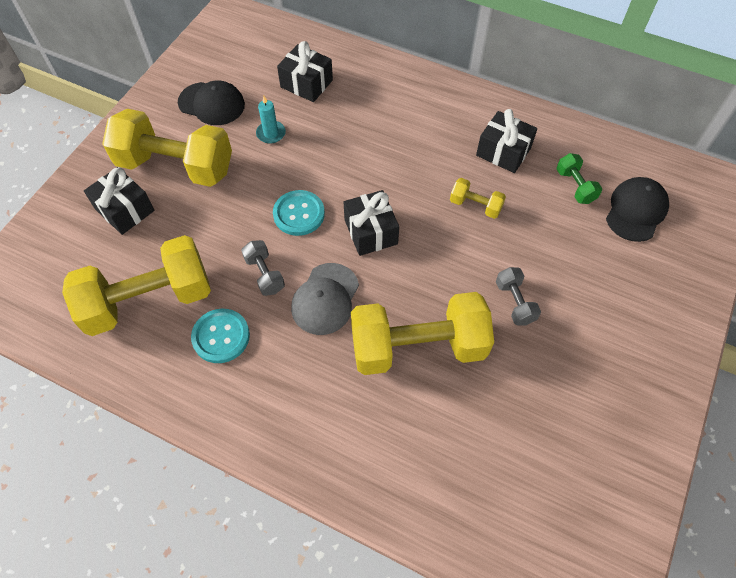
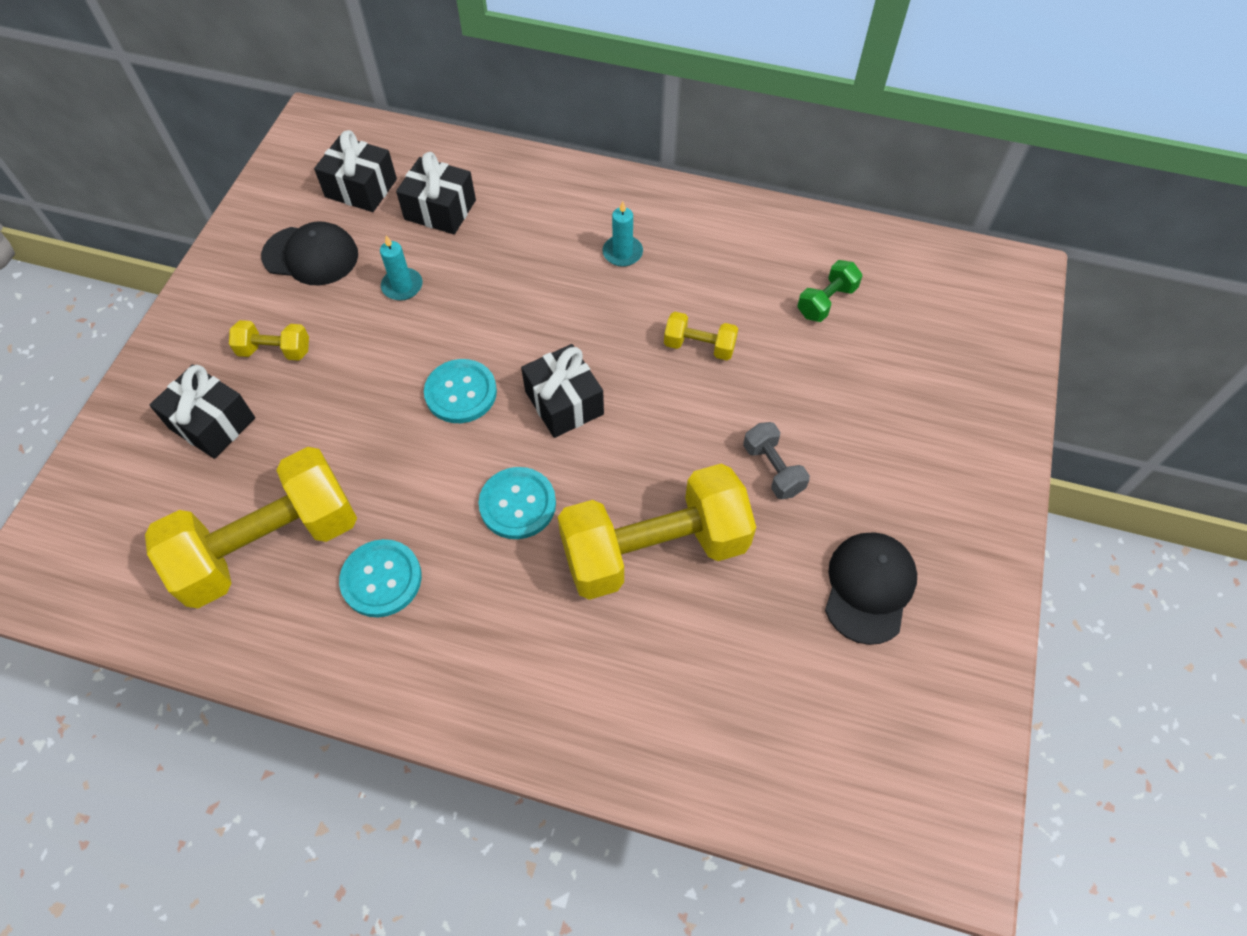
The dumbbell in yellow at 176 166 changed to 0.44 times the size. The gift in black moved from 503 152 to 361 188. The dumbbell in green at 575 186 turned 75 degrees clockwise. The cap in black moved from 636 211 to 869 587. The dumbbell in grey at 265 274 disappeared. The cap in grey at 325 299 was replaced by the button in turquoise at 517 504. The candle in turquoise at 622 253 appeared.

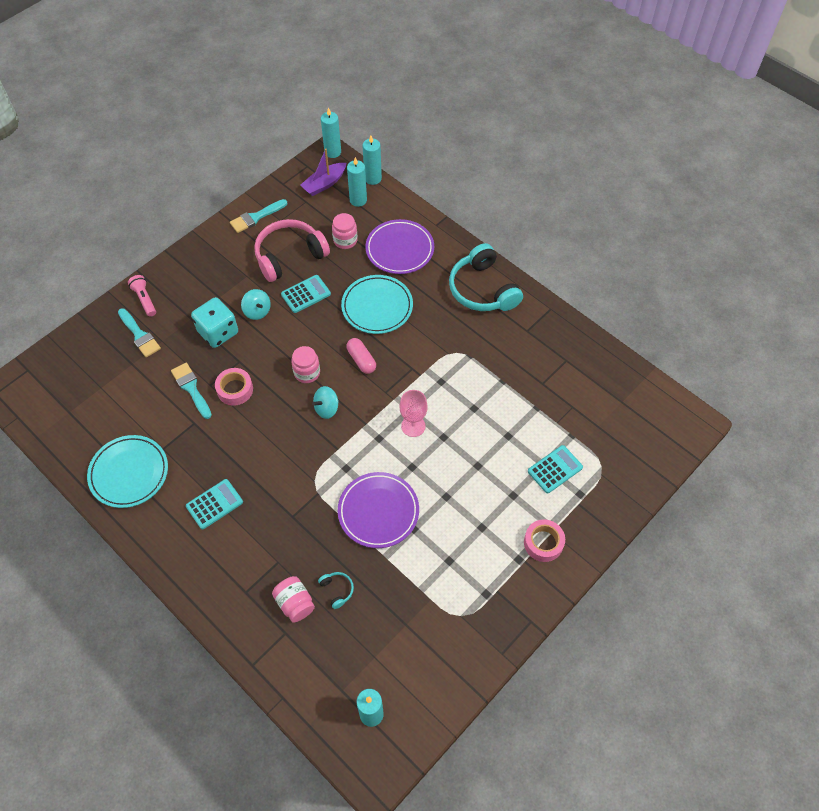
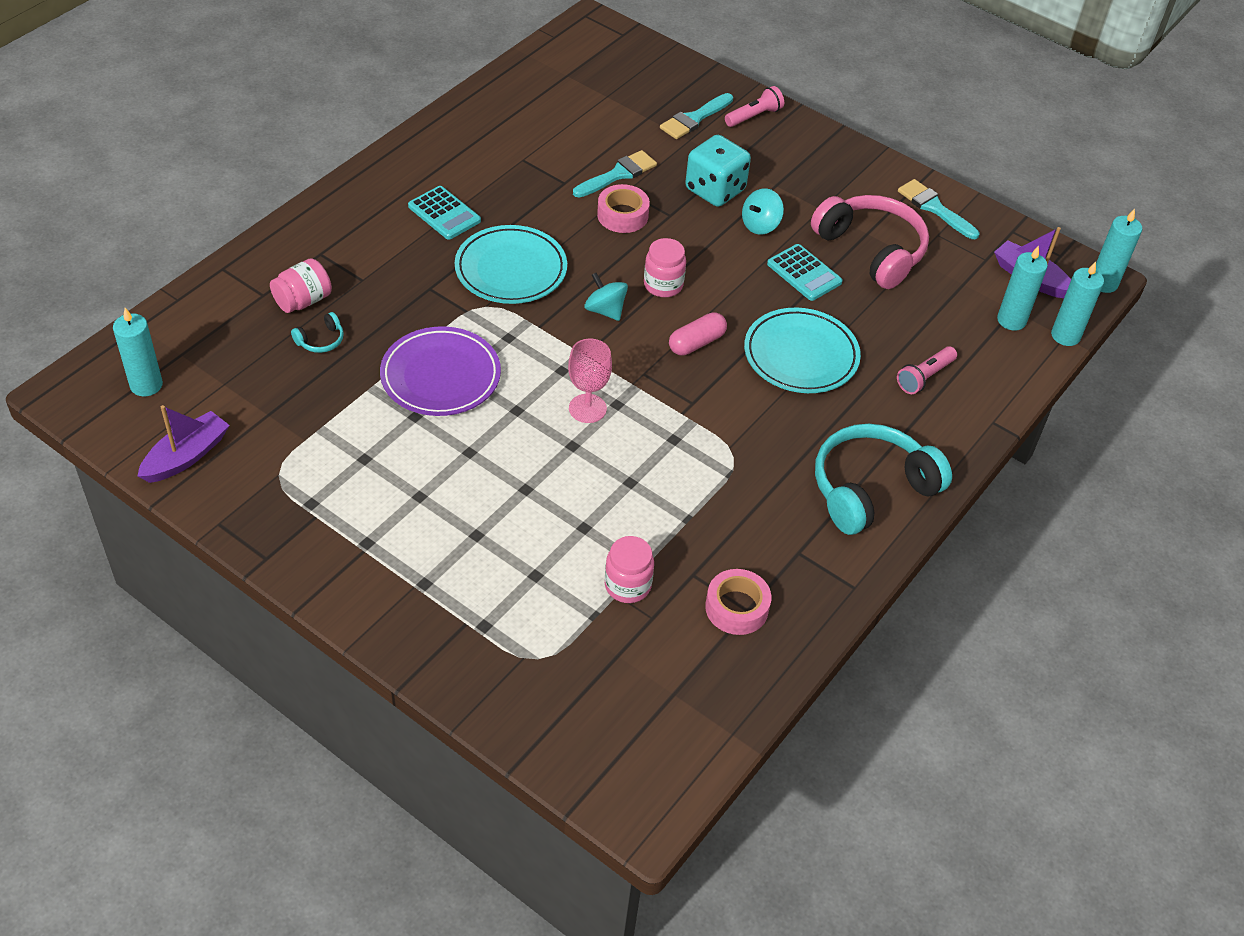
The jar in pink moved from 345 240 to 627 585. The plate in purple at 399 249 was replaced by the flashlight in pink at 924 377. The plate in turquoise moved from 129 473 to 511 269. The calculator in turquoise at 555 469 disappeared. The tape in pink moved from 543 543 to 736 608. The boat in purple at 186 456 appeared.

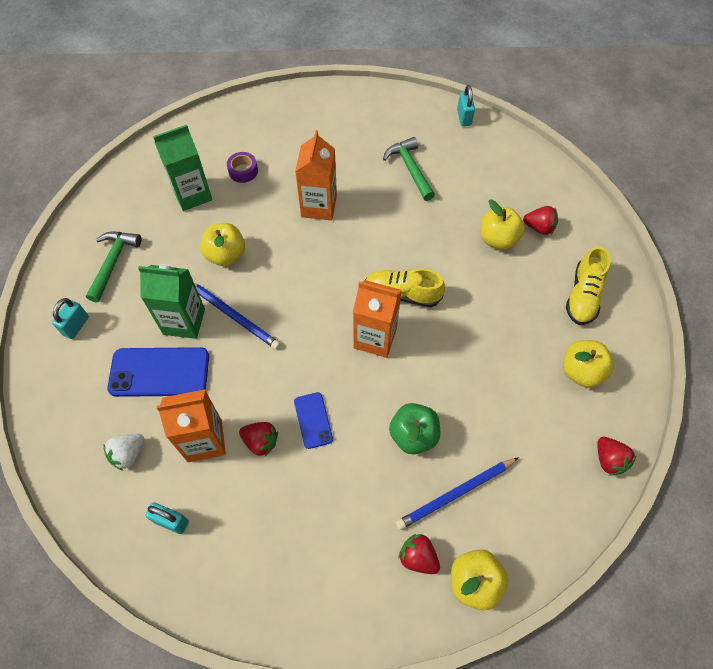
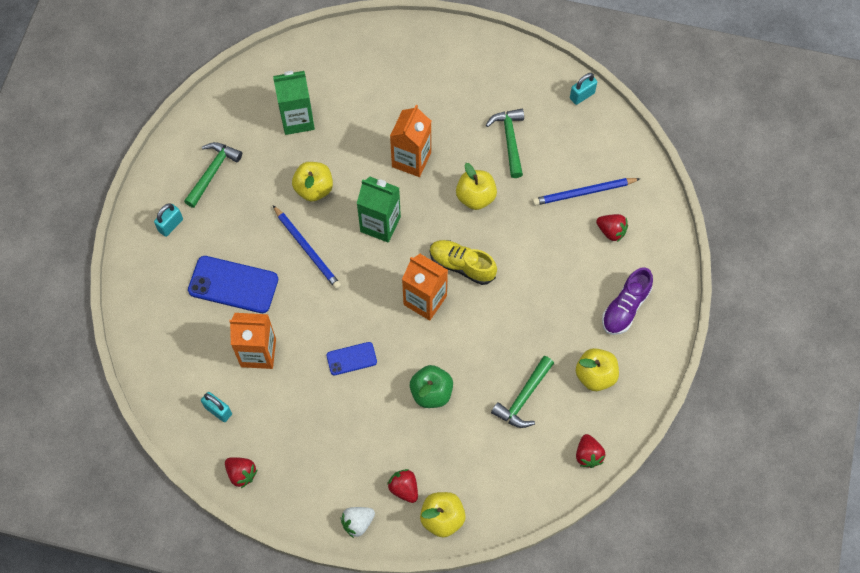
The padlock in turquoise at 464 117 turned 45 degrees clockwise. The tape in purple at 243 171 disappeared. The apple in yellow moved from 497 239 to 475 197. The shoe in yellow at 583 296 became the shoe in purple at 625 307. The carton in green moved from 184 321 to 380 224. The phone in blue at 313 420 turned 75 degrees clockwise. The strawberry in red moved from 260 442 to 241 473. The strawberry in white moved from 128 454 to 357 523. The pencil in blue moved from 455 494 to 583 193. The hammer in green at 523 398 appeared.

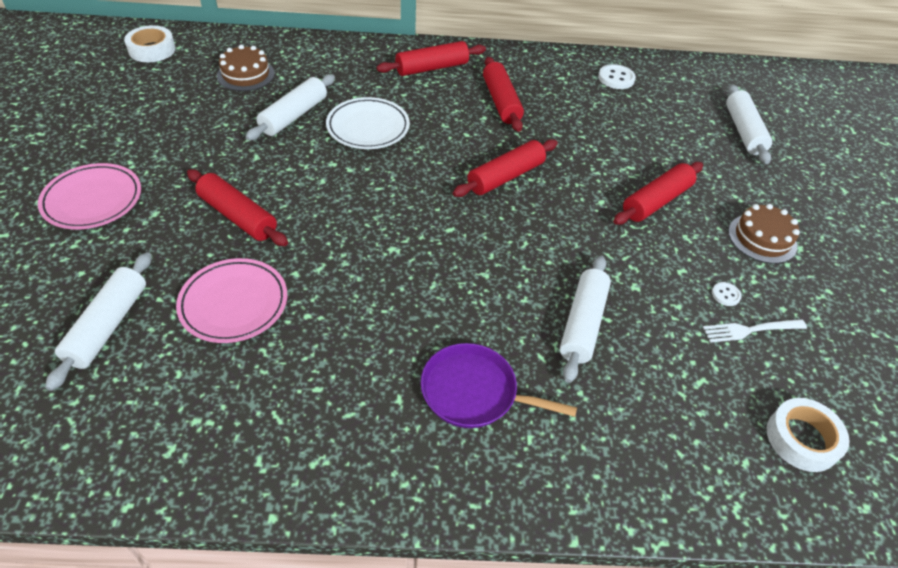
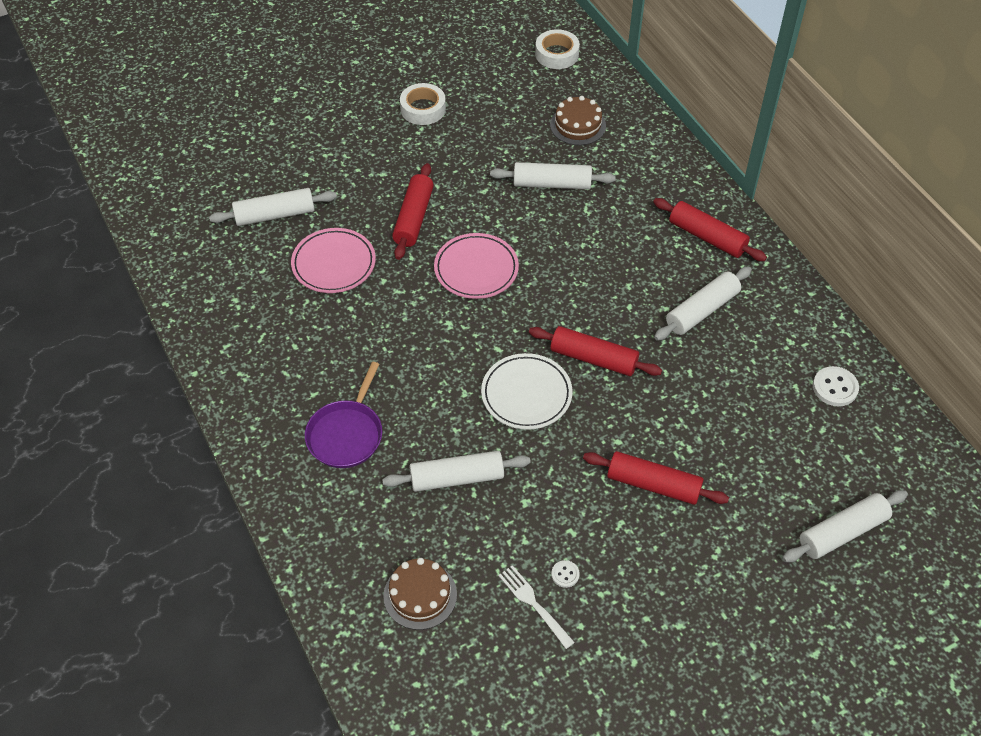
The rolling pin in red at 501 102 became the rolling pin in white at 702 310. The plate in white moved from 368 127 to 526 394. The plate in pink moved from 93 200 to 476 269. The cake in brown moved from 762 238 to 420 595. The pan in purple at 474 392 turned 150 degrees counterclockwise. The tape in white moved from 802 439 to 423 109.

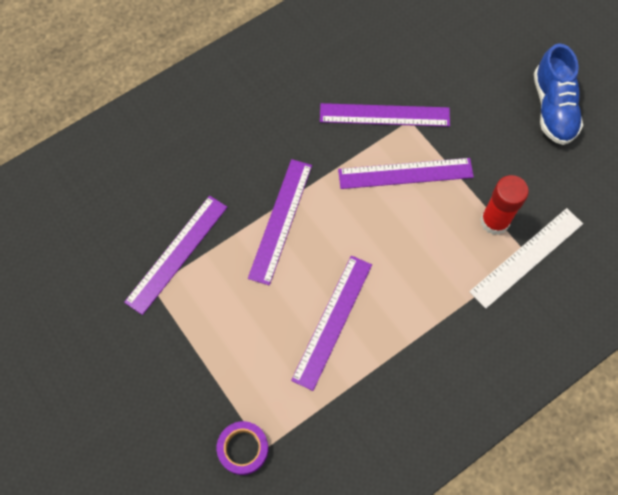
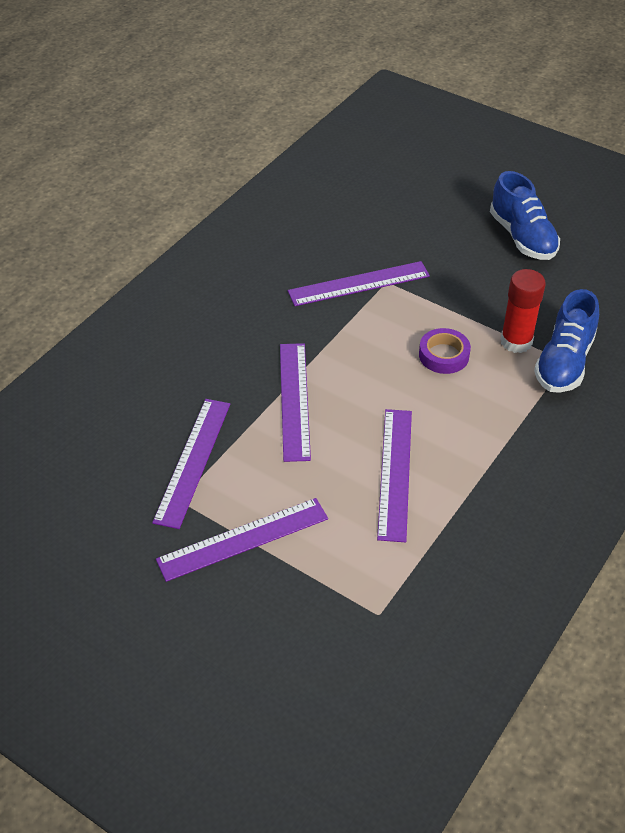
The ruler in purple moved from 405 173 to 243 539. The ruler in white at 526 257 was replaced by the shoe in blue at 564 362. The tape in purple moved from 243 449 to 444 355.

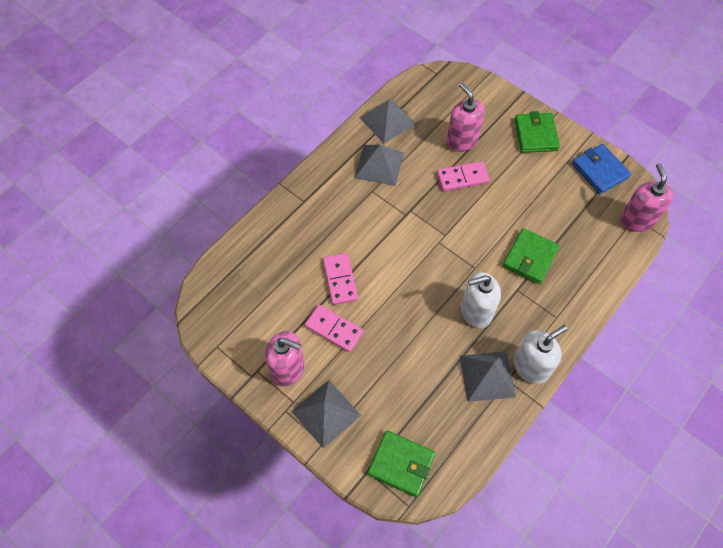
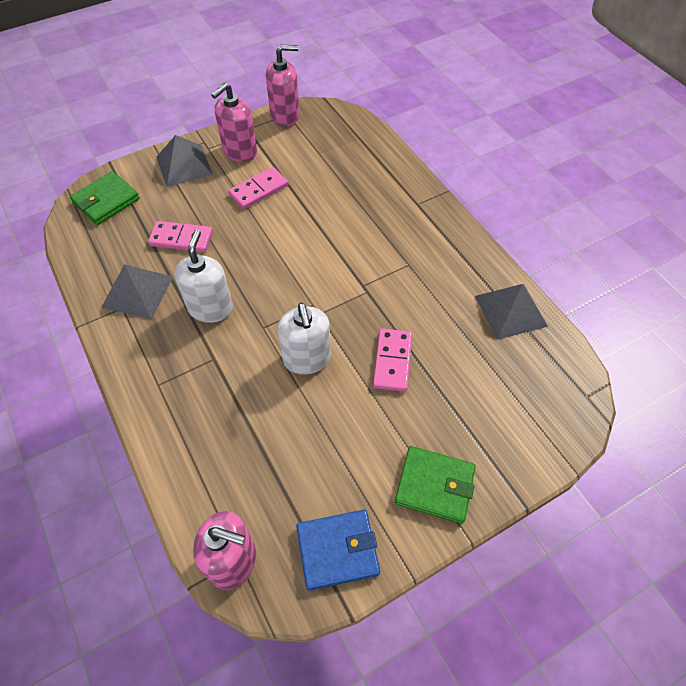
The soap dispenser in pink moved from 462 140 to 285 116. The pyramid in grey at 379 165 disappeared. The wallet in green at 530 258 disappeared. The domino in pink moved from 340 280 to 181 239. The soap dispenser in white moved from 531 366 to 307 359.

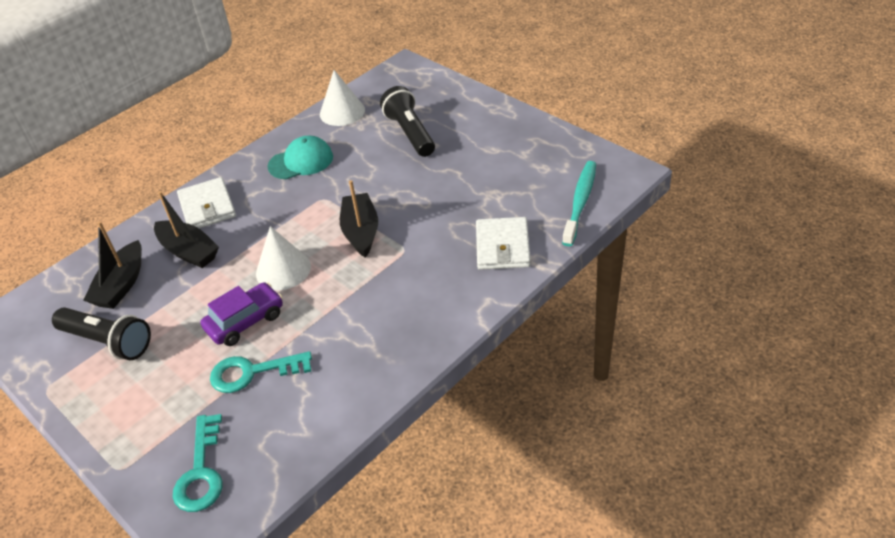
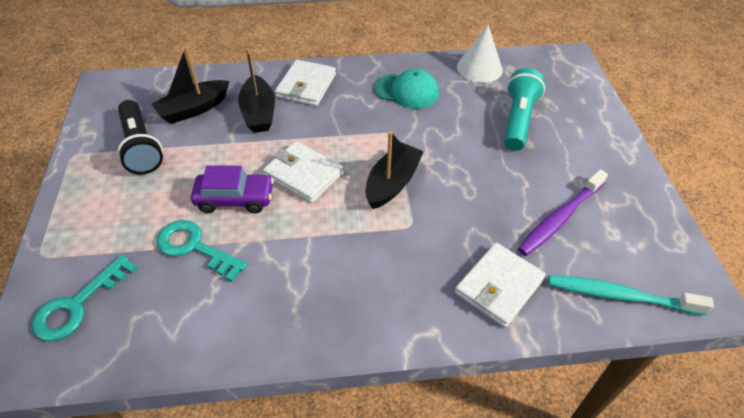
The flashlight in black at 410 133 became the flashlight in turquoise at 518 120. The toothbrush in turquoise at 580 202 turned 135 degrees counterclockwise. The cone in white at 283 270 was replaced by the wallet in white at 303 174. The toothbrush in purple at 560 218 appeared.

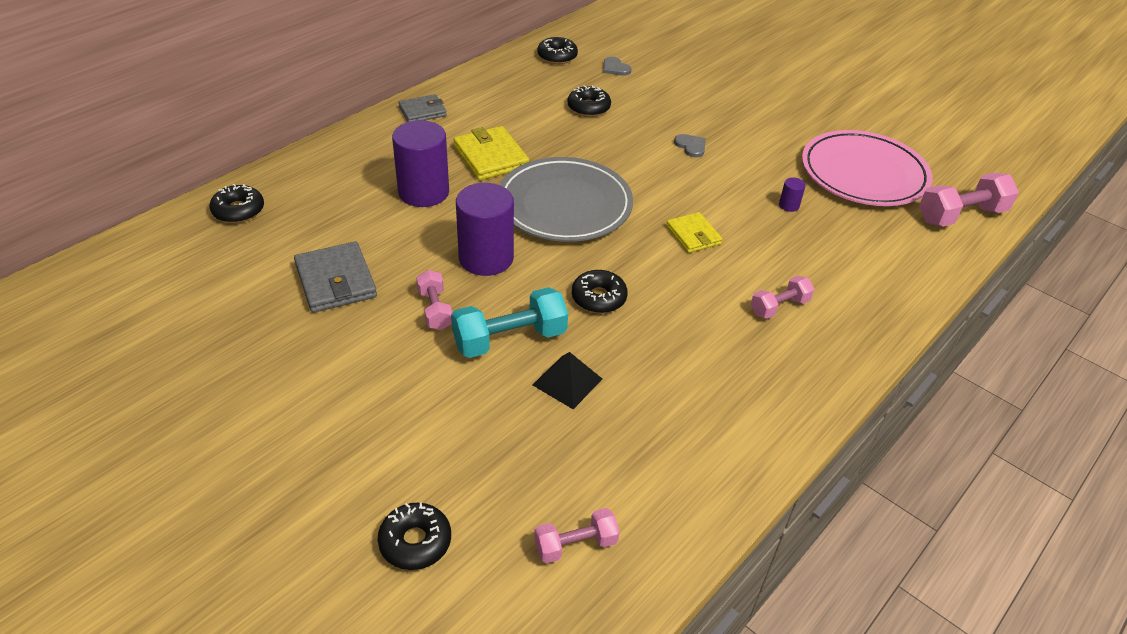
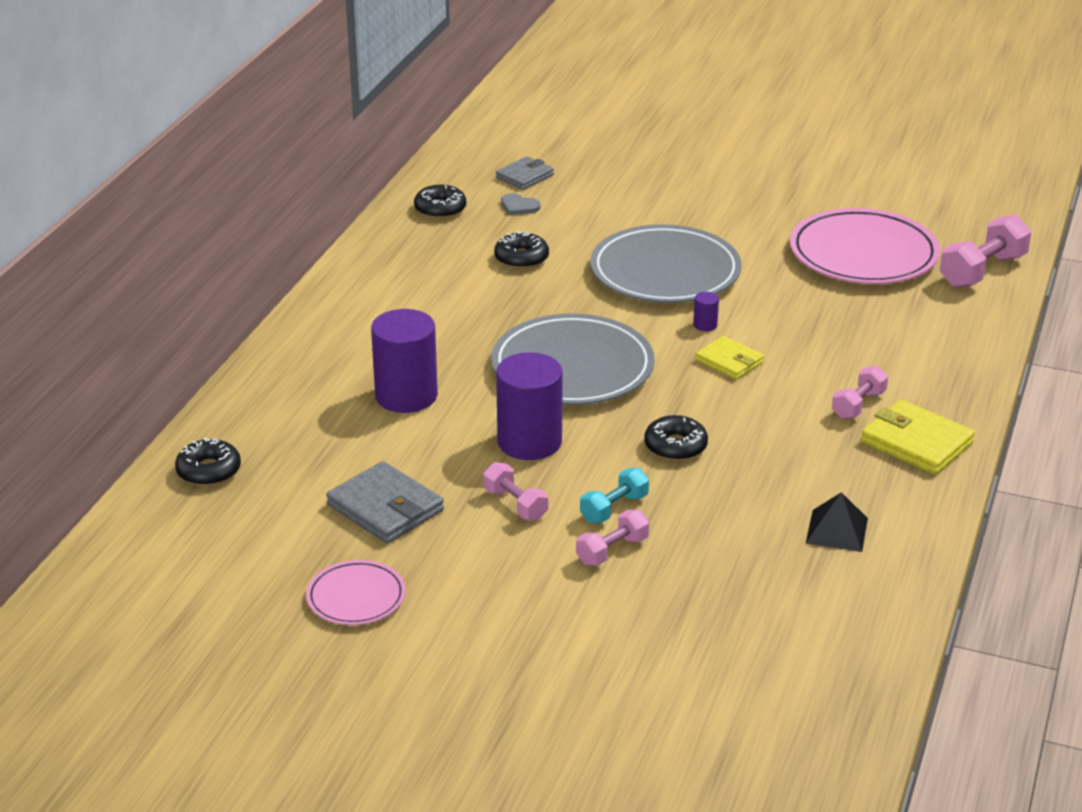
The wallet in grey moved from 422 111 to 524 176. The wallet in yellow moved from 491 157 to 916 442. The heart in grey at 691 146 was replaced by the plate in grey at 665 272. The cylinder in purple moved from 789 205 to 705 325. The dumbbell in turquoise at 510 339 changed to 0.60 times the size. The pyramid in black moved from 567 381 to 837 530. The donut in black at 415 542 disappeared. The dumbbell in pink moved from 575 545 to 612 551. The plate in pink at 356 597 appeared.

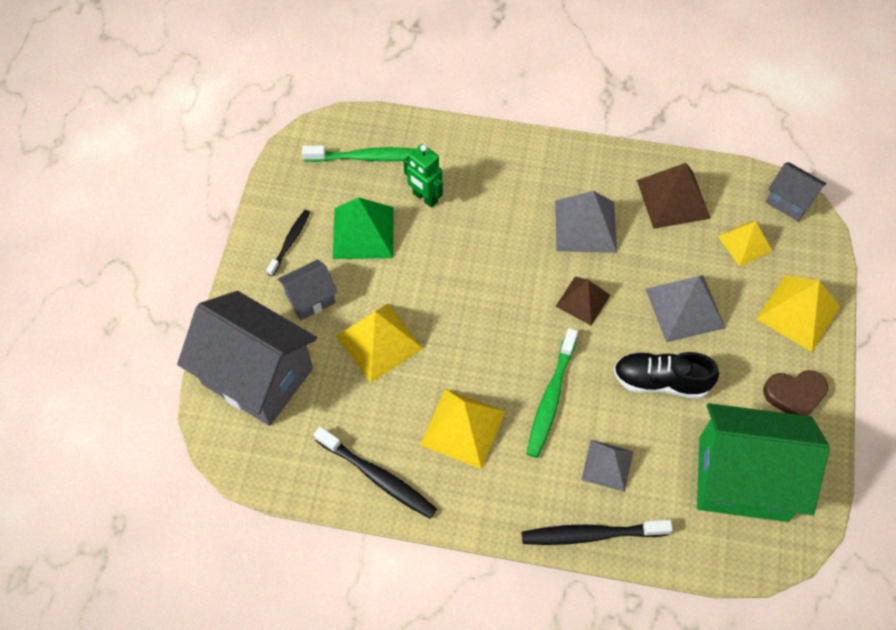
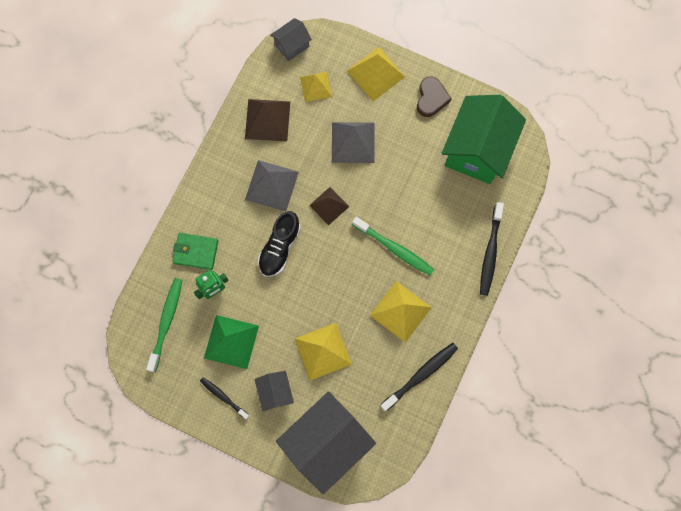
The shoe in black moved from 660 381 to 280 247. The pyramid in grey at 607 465 disappeared. The wallet in green at 196 252 appeared.

